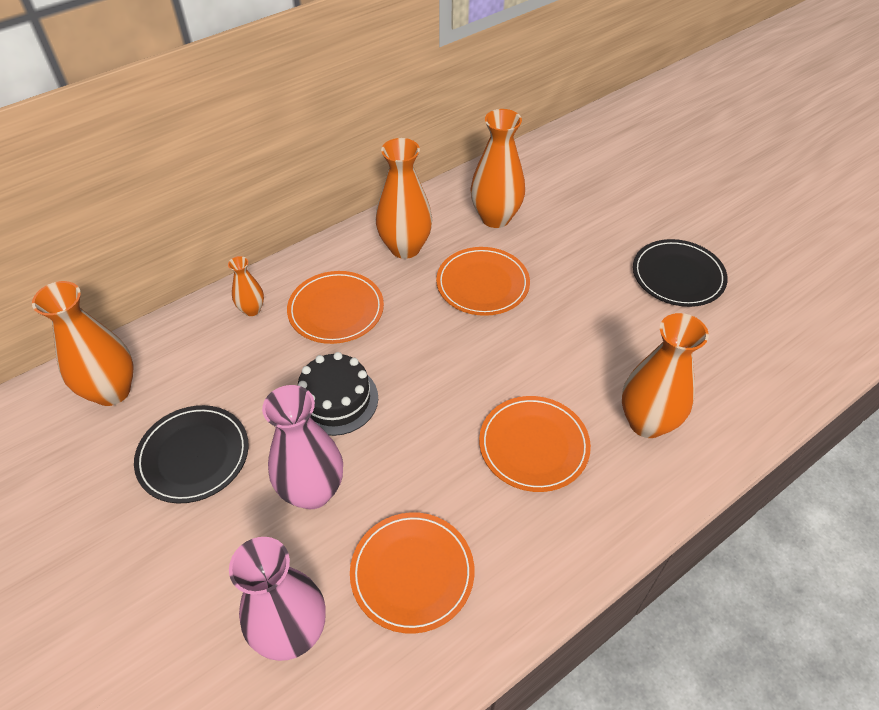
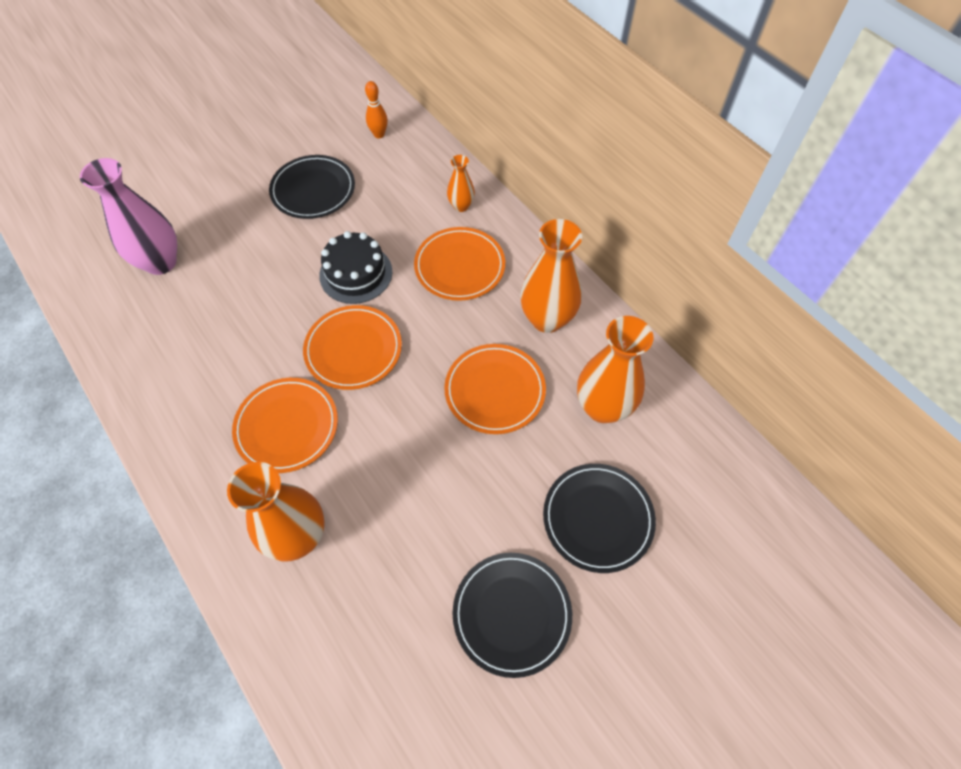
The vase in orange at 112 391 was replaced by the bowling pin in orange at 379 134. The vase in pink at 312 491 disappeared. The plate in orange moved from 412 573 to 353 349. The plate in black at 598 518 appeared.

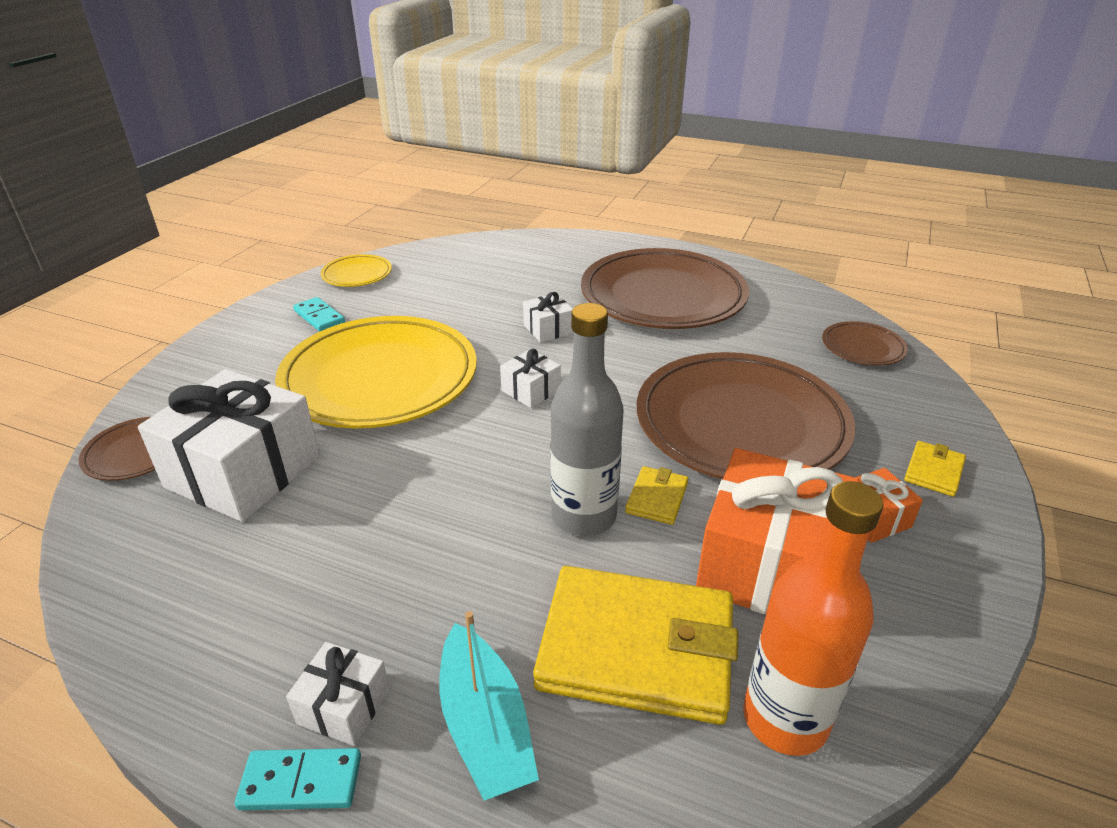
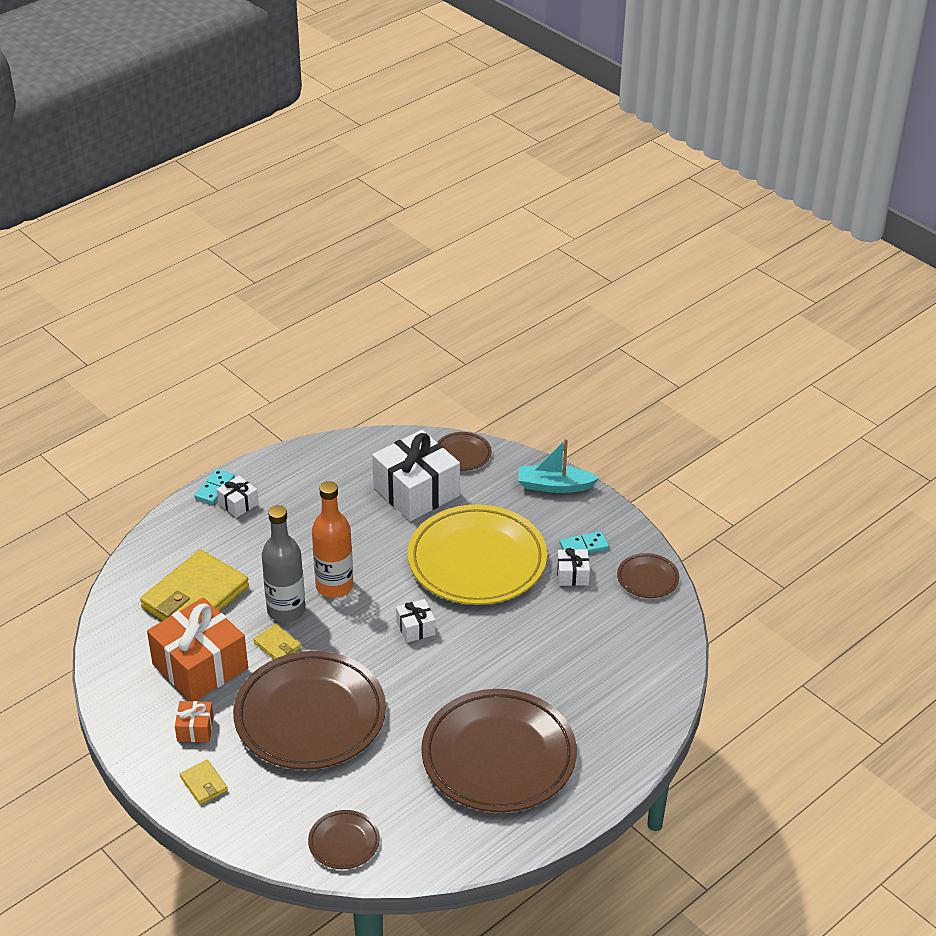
The plate in yellow at 357 274 became the plate in brown at 647 578. The gift in white moved from 548 329 to 572 575. The bottle in orange moved from 785 719 to 334 586. The boat in turquoise moved from 485 726 to 554 486.

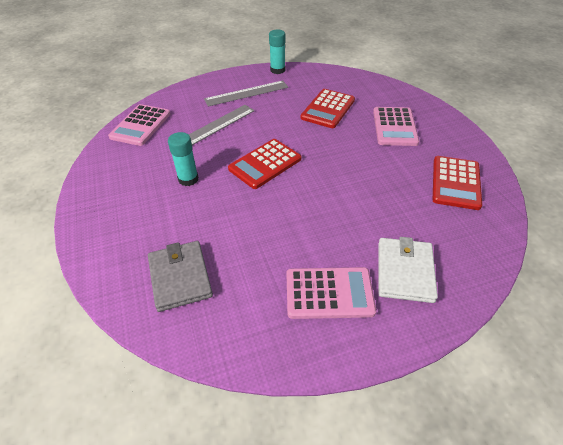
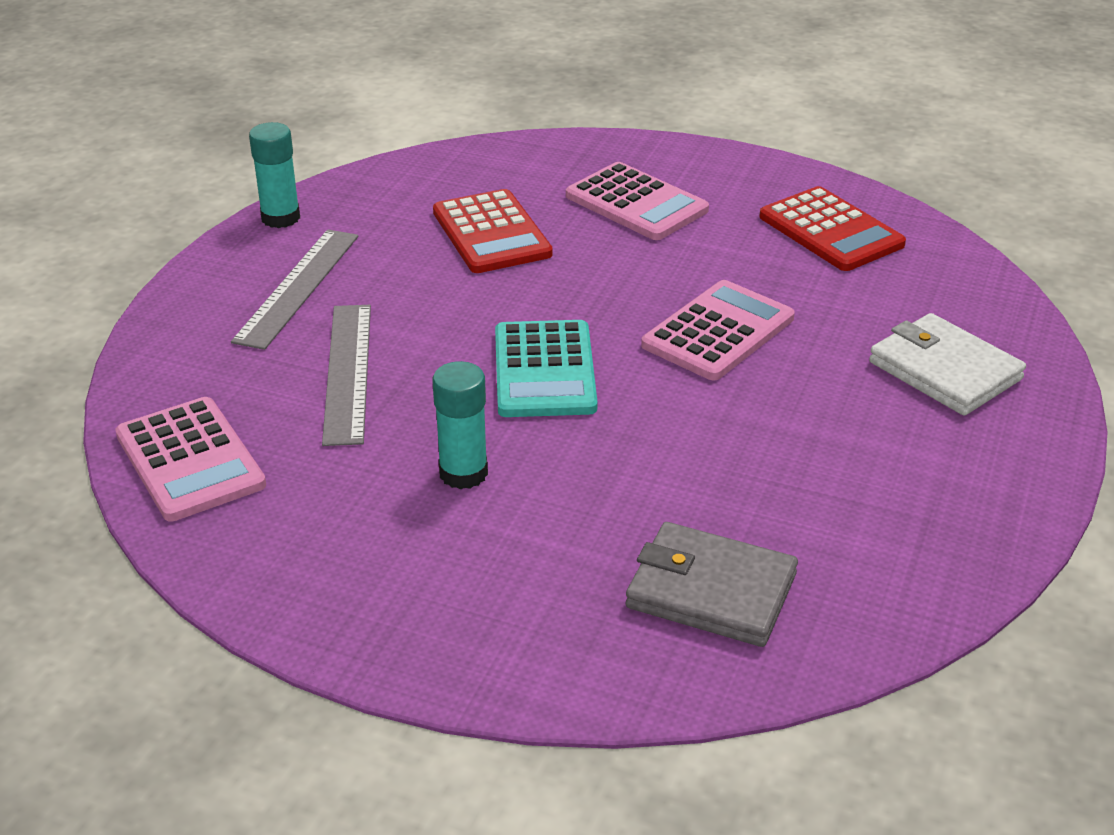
The calculator in red at 265 164 became the calculator in turquoise at 544 370. The calculator in pink moved from 329 293 to 718 332.

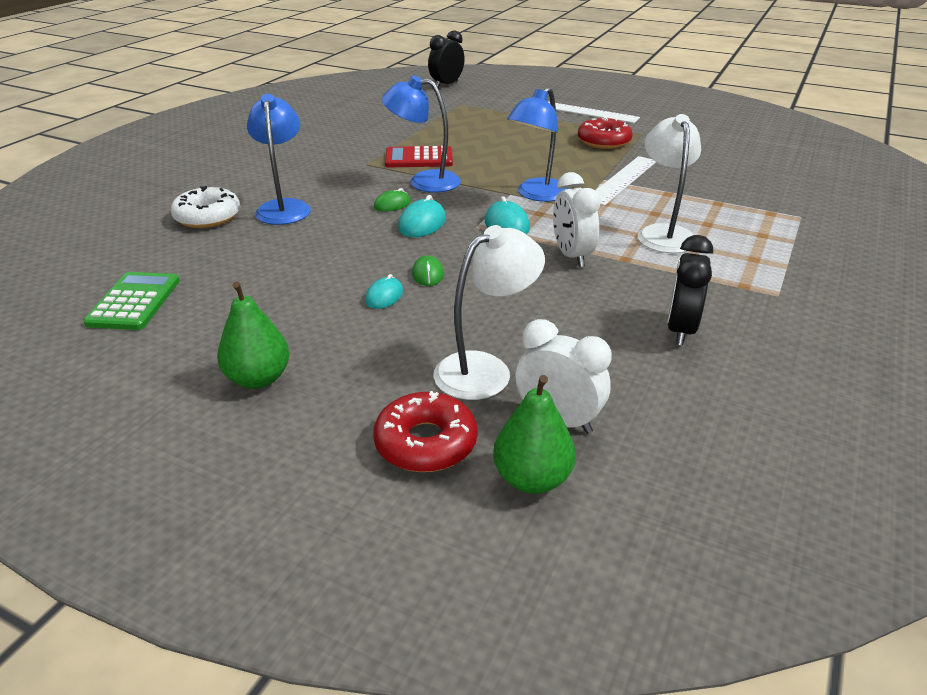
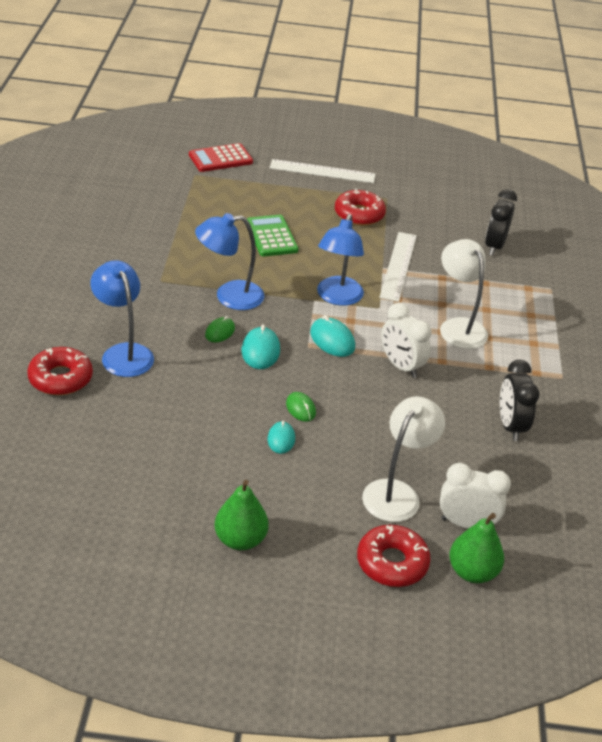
The clock in black moved from 446 85 to 494 246. The calculator in red moved from 419 158 to 220 159. The donut in white at 207 217 became the donut in red at 60 378. The calculator in green moved from 134 302 to 271 236.

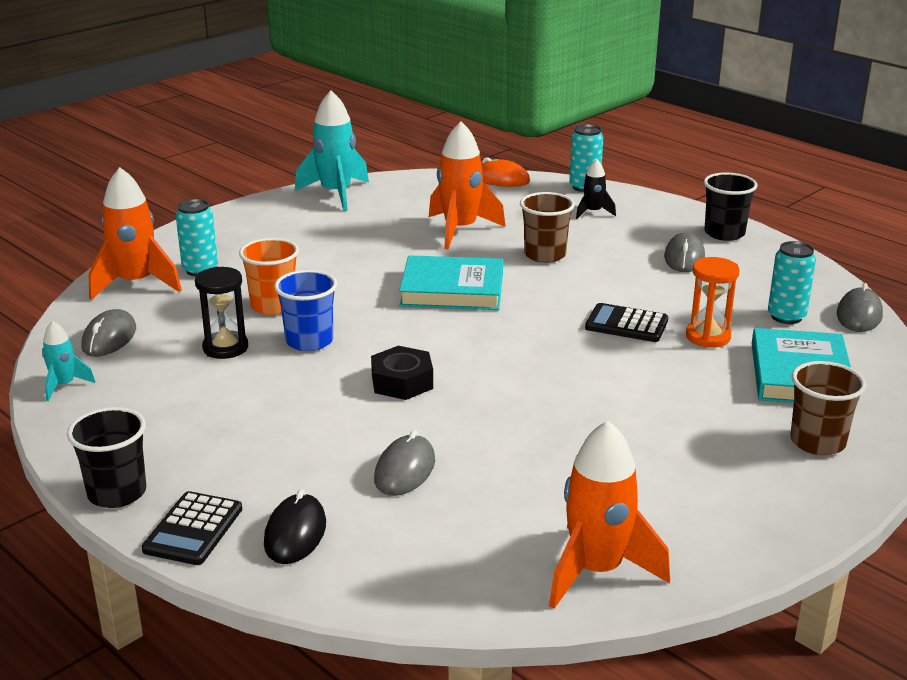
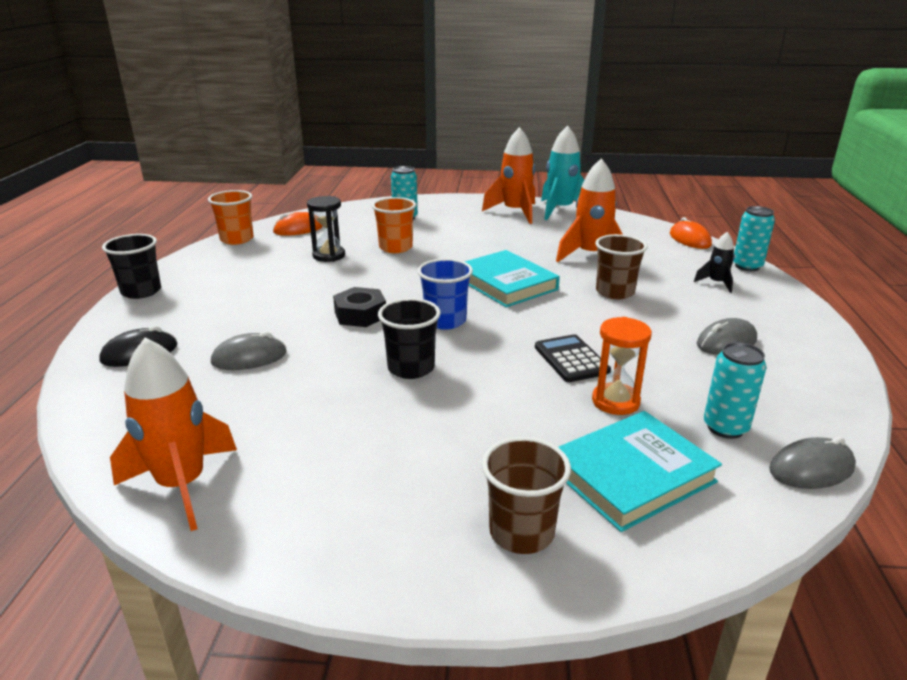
The rocket in orange moved from 136 284 to 515 212. The cup in black moved from 724 233 to 411 368. The cup in blue moved from 309 341 to 445 321. The mouse in grey at 109 338 became the mouse in orange at 298 229. The rocket in turquoise at 64 385 was replaced by the cup in orange at 237 239. The calculator in black at 193 529 disappeared.

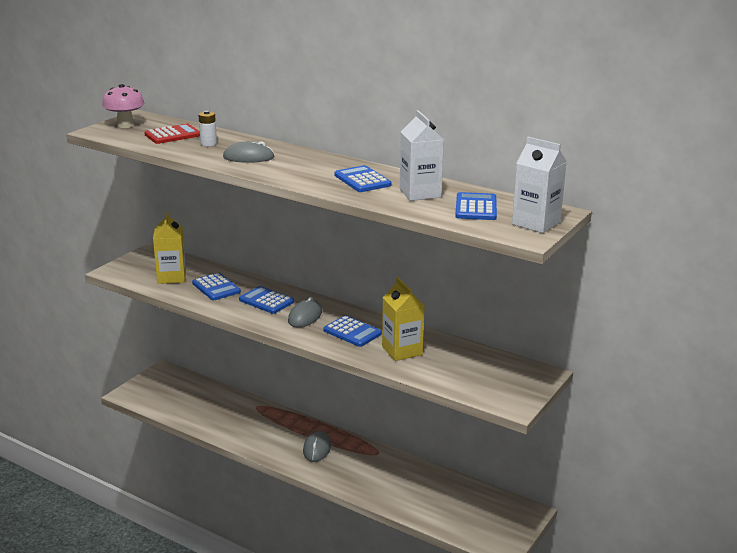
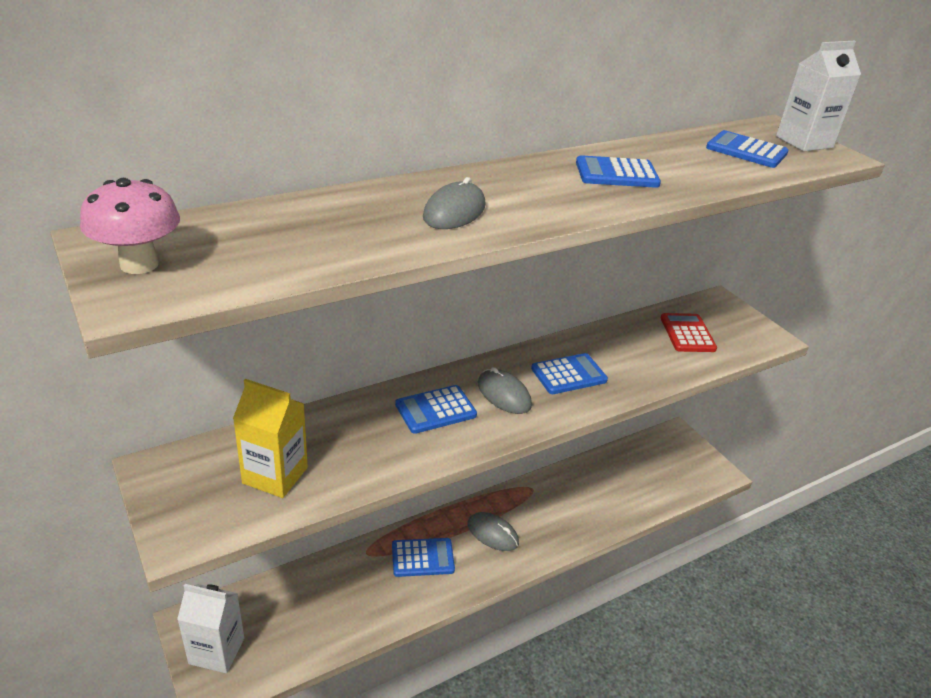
The battery in white at 208 144 disappeared. The carton in white moved from 420 193 to 216 651. The calculator in red moved from 173 135 to 687 333. The calculator in blue moved from 216 287 to 422 558. The carton in yellow at 402 351 disappeared.

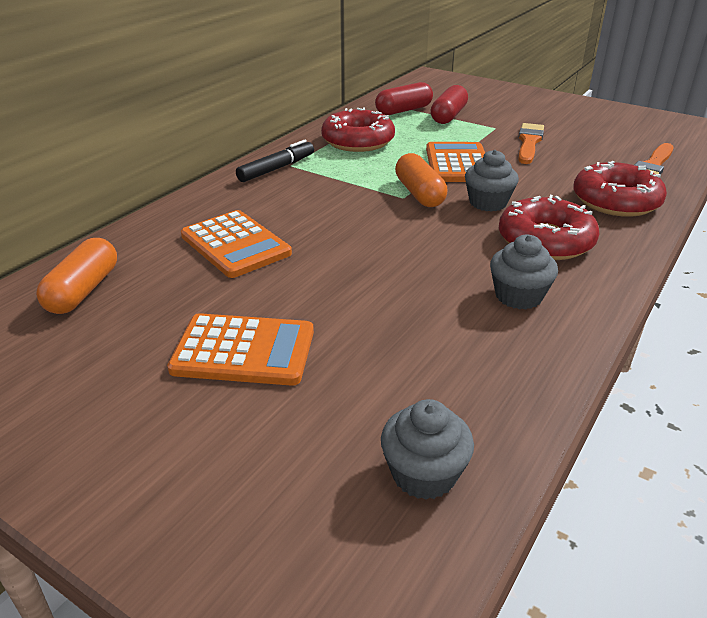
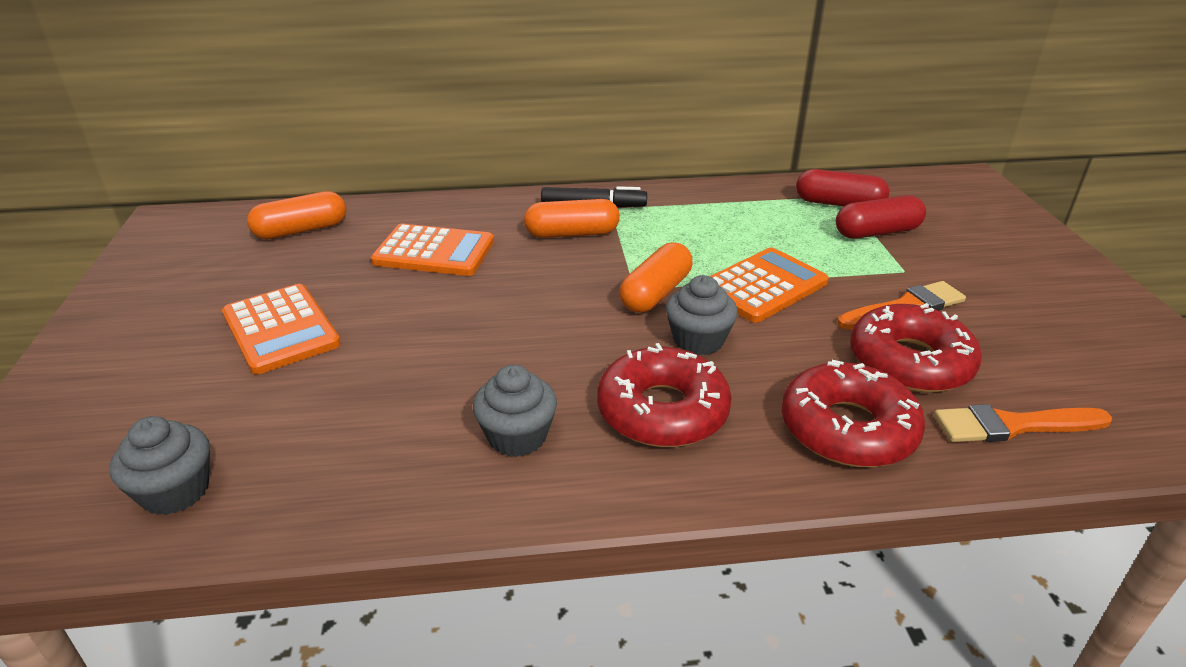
The donut in red moved from 358 141 to 909 362. The calculator in orange at 235 245 turned 90 degrees counterclockwise. The capsule in orange at 572 234 appeared.

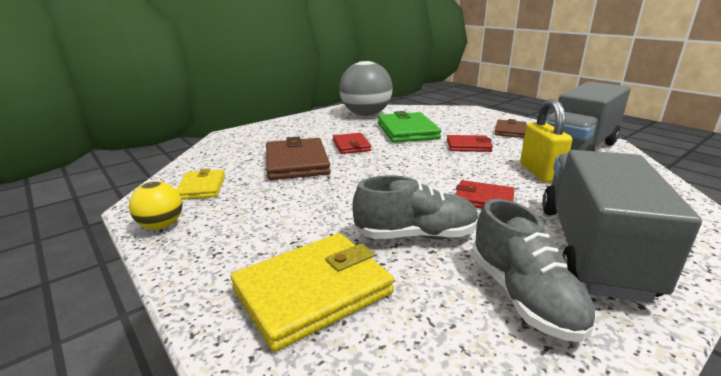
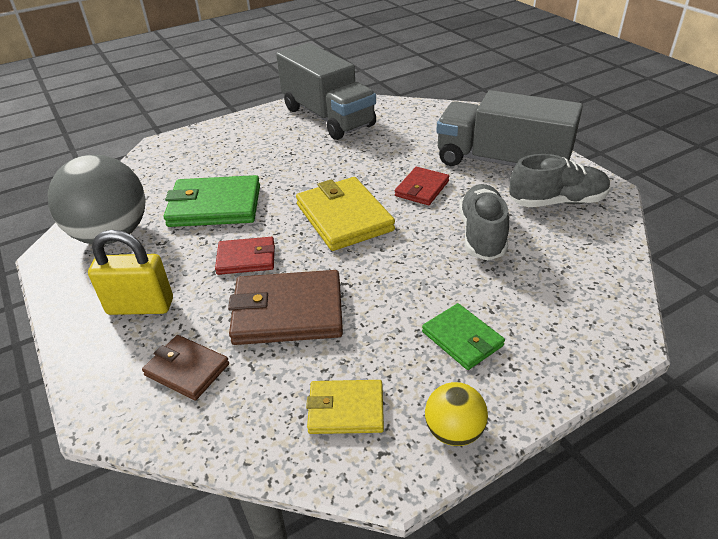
The padlock in yellow moved from 540 173 to 140 306. The wallet in brown moved from 510 131 to 187 369. The wallet in red at 468 146 disappeared. The wallet in yellow moved from 313 291 to 344 217. The wallet in green at 462 339 appeared.

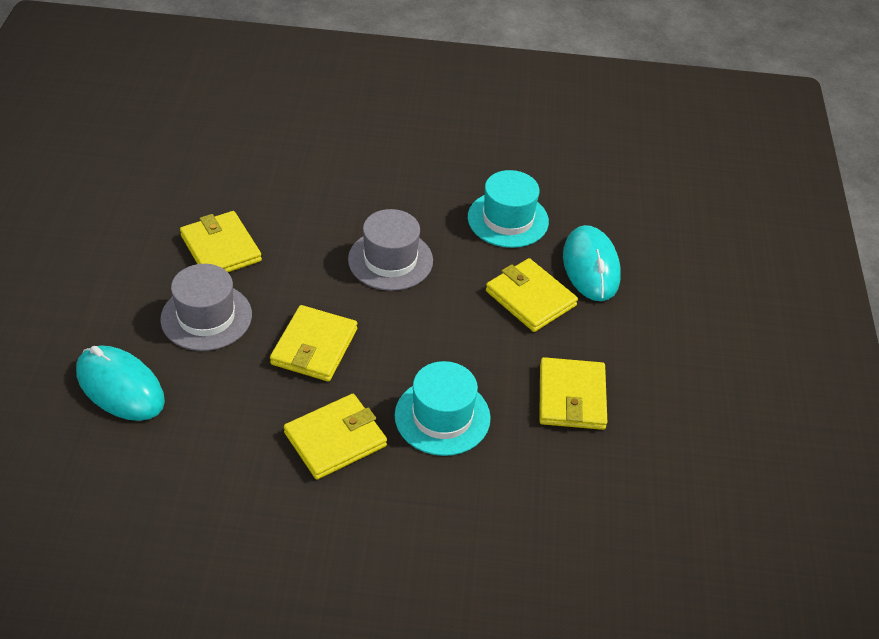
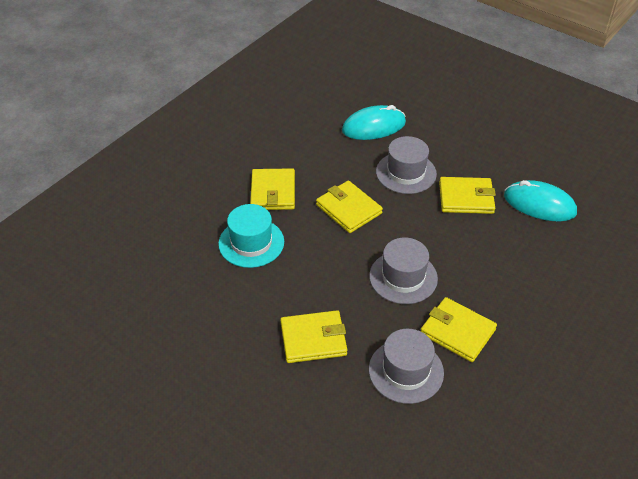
The hat in turquoise at 508 219 became the hat in grey at 406 371. The mouse in turquoise moved from 590 267 to 539 204. The wallet in yellow moved from 572 397 to 457 332.

